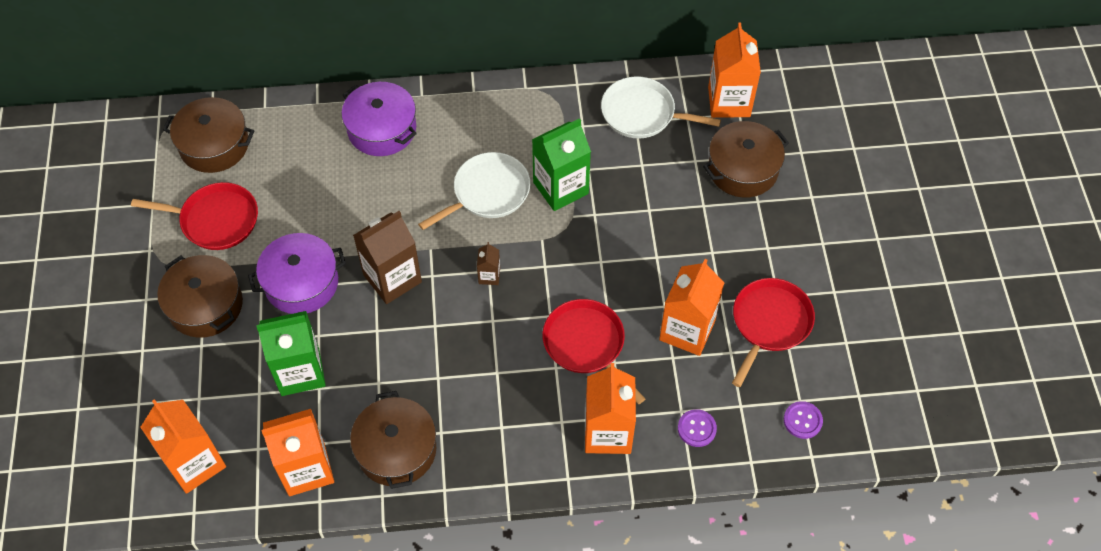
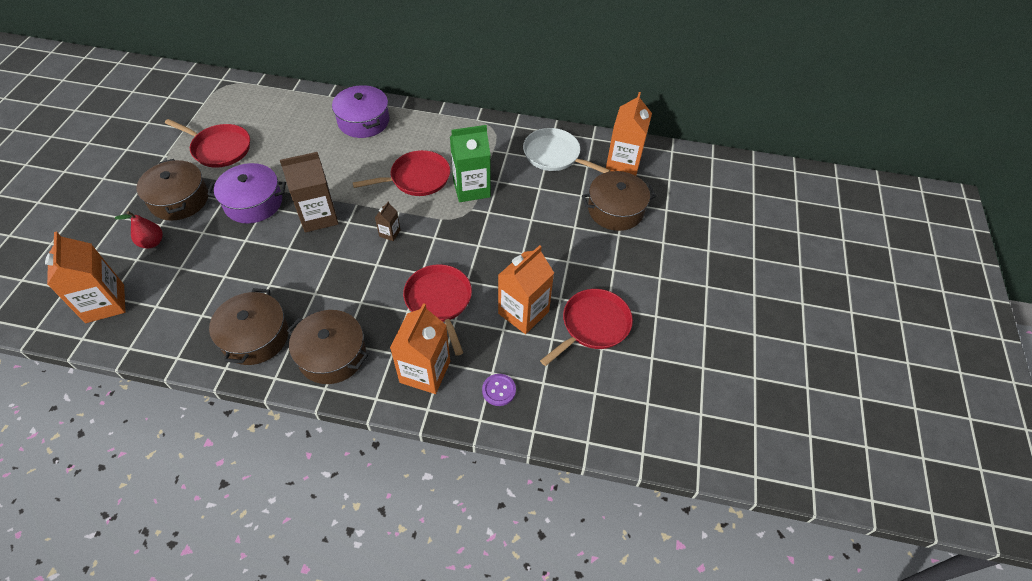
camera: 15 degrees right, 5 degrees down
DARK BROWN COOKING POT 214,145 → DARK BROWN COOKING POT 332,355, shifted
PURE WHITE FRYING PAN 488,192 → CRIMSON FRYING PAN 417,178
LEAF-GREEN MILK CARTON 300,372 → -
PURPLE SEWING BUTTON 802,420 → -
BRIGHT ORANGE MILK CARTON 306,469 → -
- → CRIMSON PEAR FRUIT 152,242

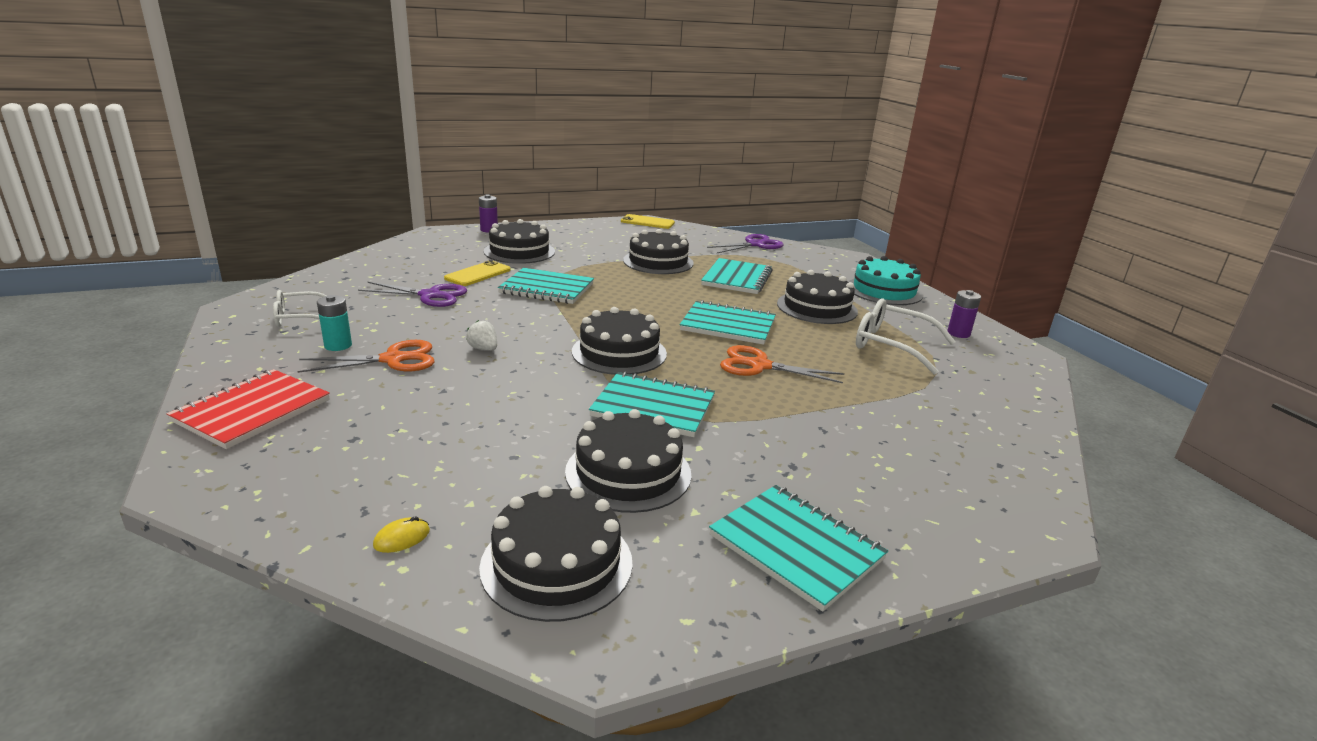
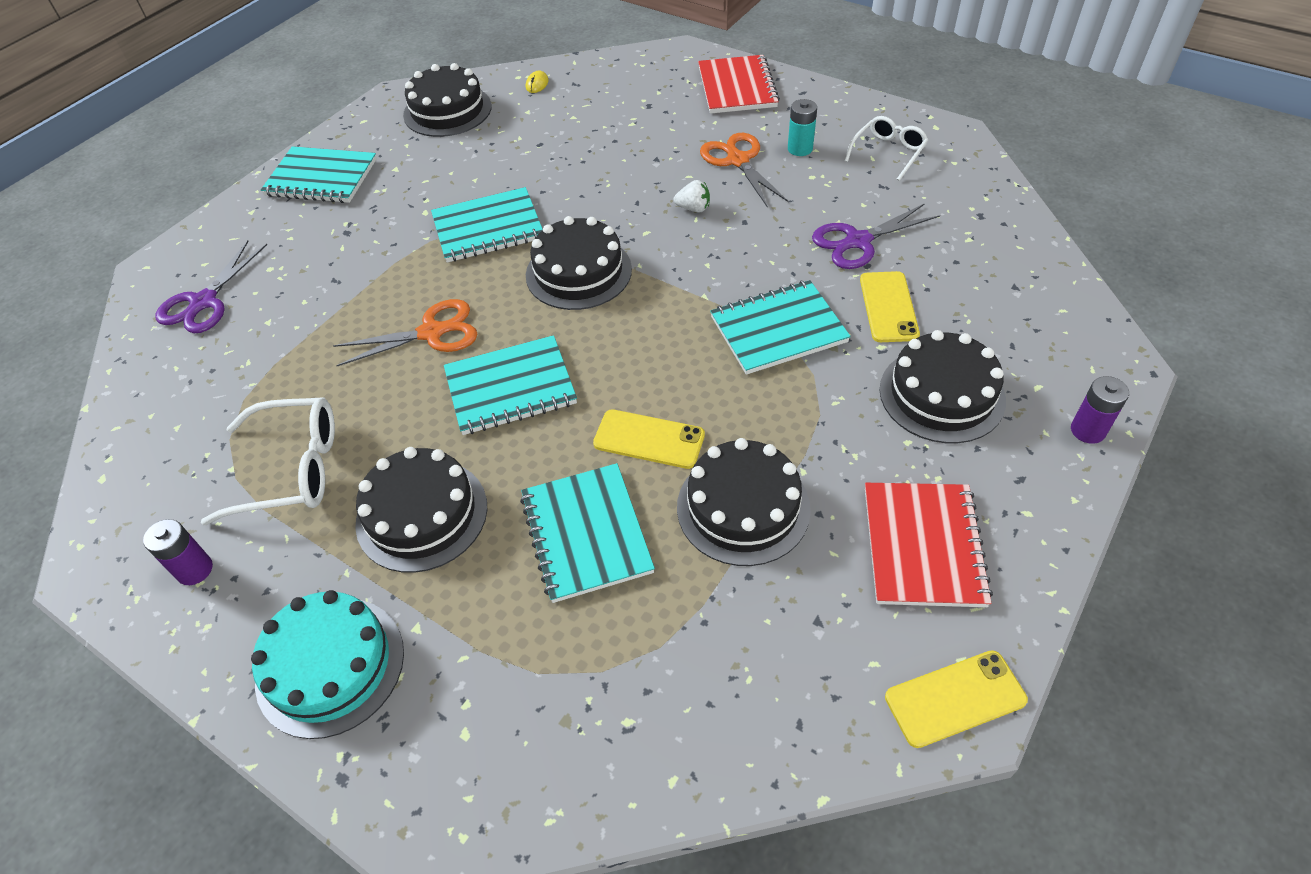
camera: 150 degrees right, 25 degrees up
PURPLE PAIR OF SCISSORS 755,244 → PURPLE PAIR OF SCISSORS 204,302, shifted
BRIGHT ORANGE PAIR OF SCISSORS 393,359 → BRIGHT ORANGE PAIR OF SCISSORS 738,160, 120 degrees clockwise
BLACK CAKE 628,472 → -
- → YELLOW SMARTPHONE 649,439
- → CRIMSON NOTEBOOK 923,546

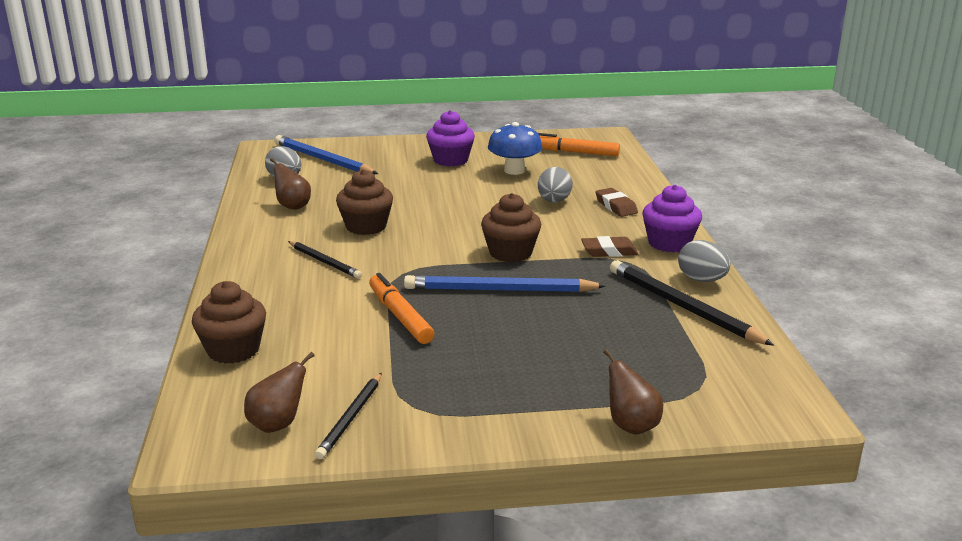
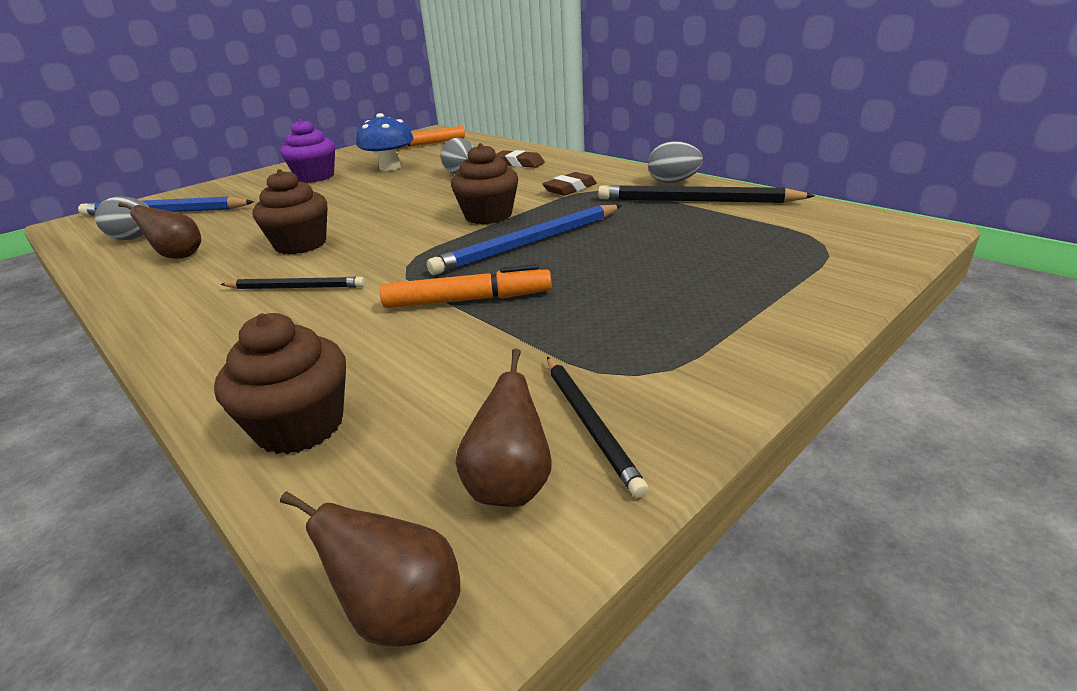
camera: 35 degrees left, 5 degrees up
PURPLE MUFFIN 669,243 → -
BRIGHT ORANGE MARKER 400,316 → BRIGHT ORANGE MARKER 467,300, 150 degrees clockwise
DARK BROWN PEAR FRUIT 631,425 → DARK BROWN PEAR FRUIT 401,613, shifted

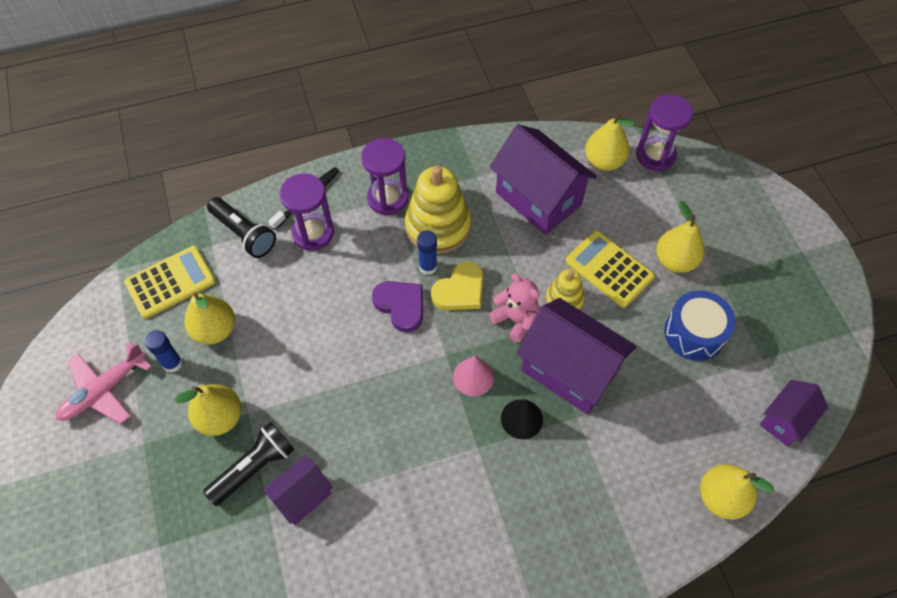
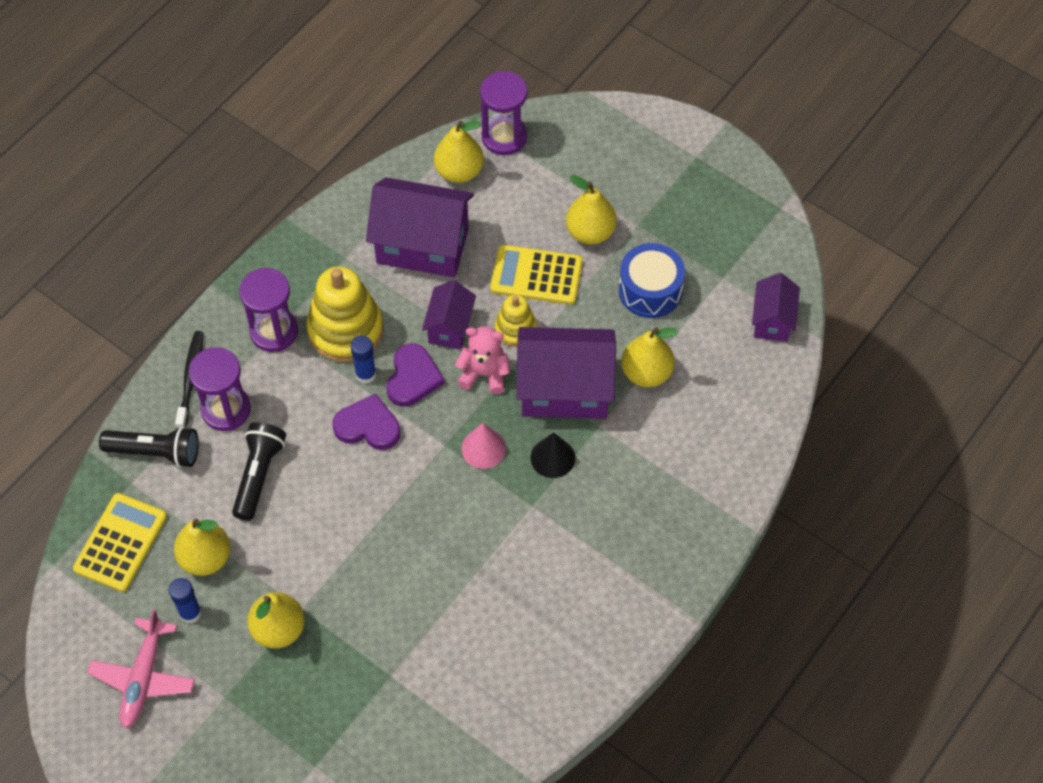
camera: 35 degrees left, 0 degrees up
YELLOW HEART 460,290 → PURPLE HEART 413,378
BLACK FLASHLIGHT 254,467 → BLACK FLASHLIGHT 258,475, shifted
PURPLE COTTAGE 302,496 → PURPLE COTTAGE 450,327, shifted
YELLOW PEAR FRUIT 721,497 → YELLOW PEAR FRUIT 646,373, shifted

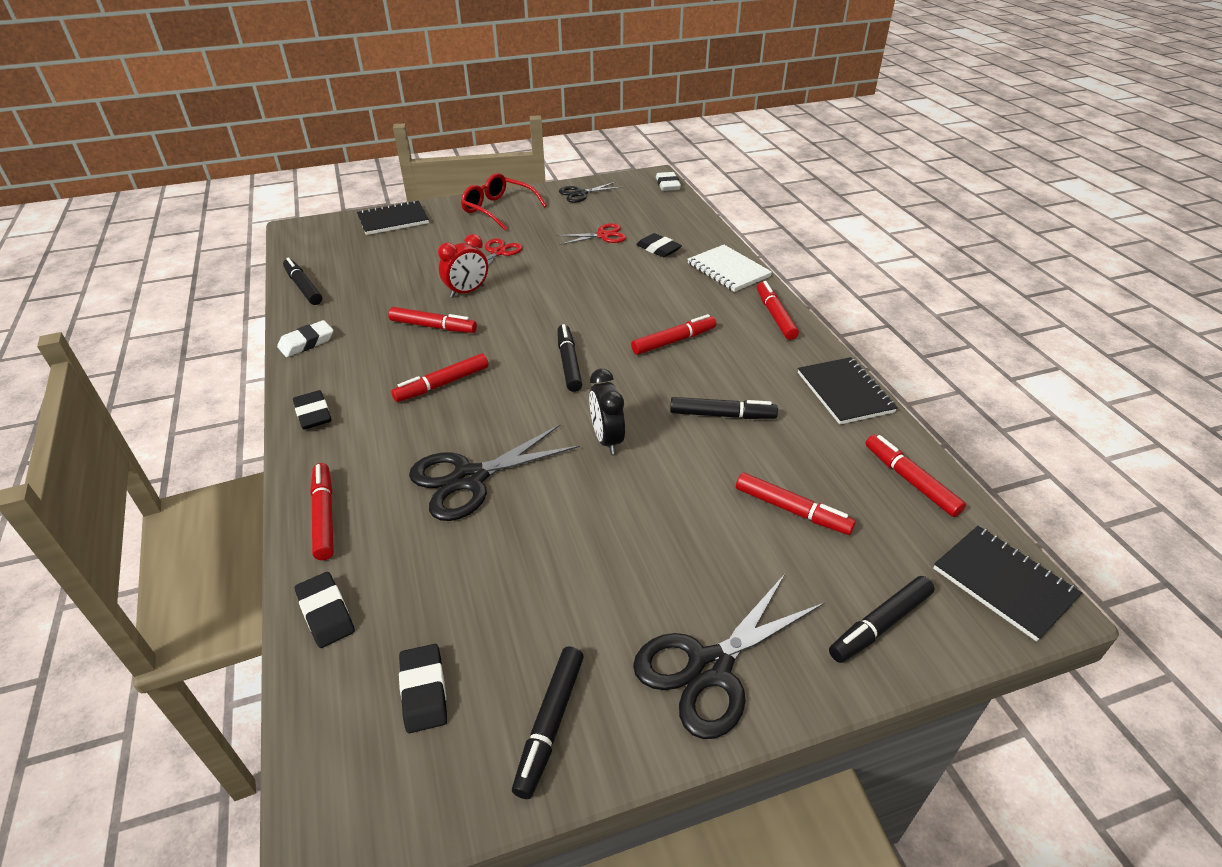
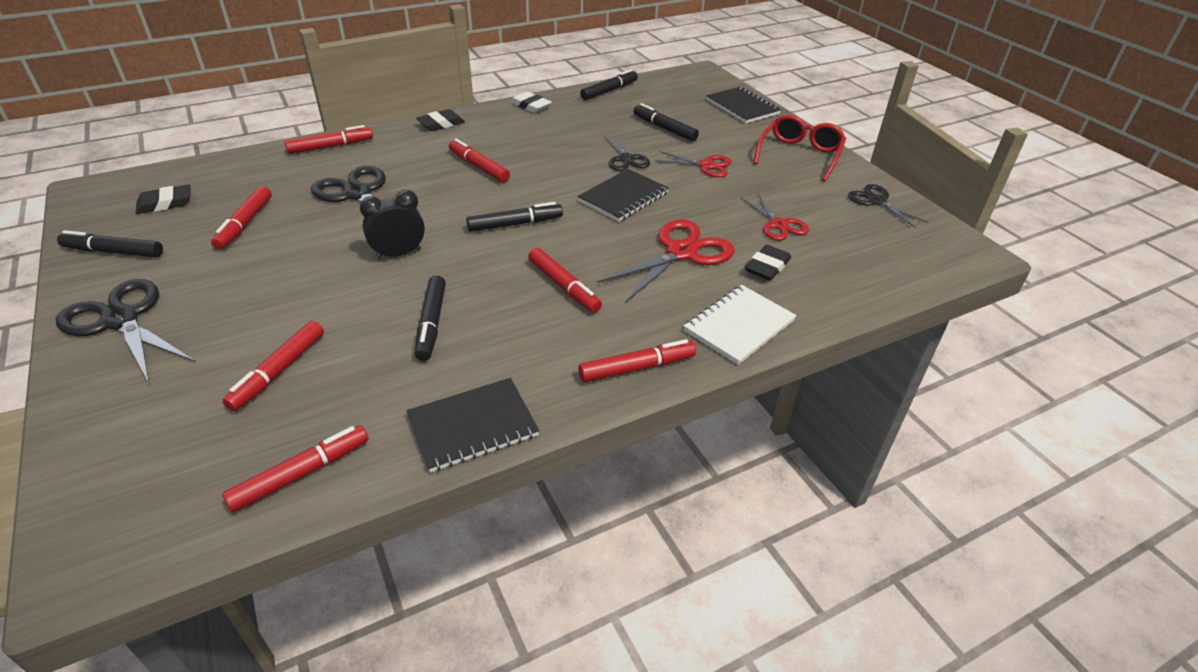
camera: 80 degrees right, 0 degrees up
PURE WHITE PENCIL ERASER 667,185 → -
CRIMSON ALARM CLOCK 467,291 → BLACK PAIR OF SCISSORS 626,159
CRIMSON MARKER 433,326 → CRIMSON MARKER 245,223, shifted
BLACK NOTEBOOK 1003,583 → BLACK NOTEBOOK 623,197, shifted
BLACK PENCIL ERASER 326,613 → -
BLACK MARKER 880,625 → BLACK MARKER 664,129, shifted
- → CRIMSON PAIR OF SCISSORS 682,253

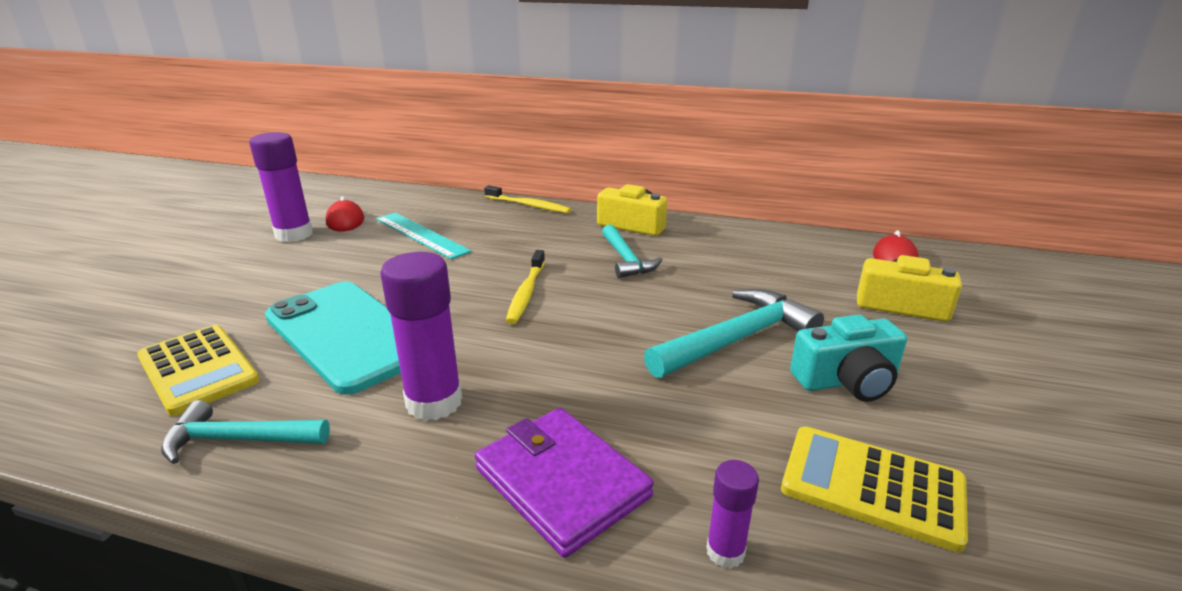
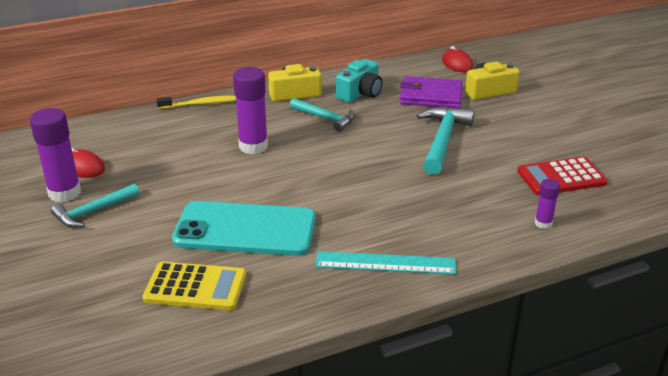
camera: 40 degrees left, 5 degrees up
AQUA RULER 421,234 → AQUA RULER 385,263, shifted
YELLOW TOOTH BRUSH 526,293 → -
PURPLE GLUE STICK 434,402 → PURPLE GLUE STICK 253,146, shifted
AQUA CAMERA 847,380 → AQUA CAMERA 360,93, shifted
AQUA HAMMER 239,440 → AQUA HAMMER 93,212, shifted
PURPLE CARD WALLET 561,482 → PURPLE CARD WALLET 430,96, shifted
YELLOW CALCULATOR 872,486 → CRIMSON CALCULATOR 561,177

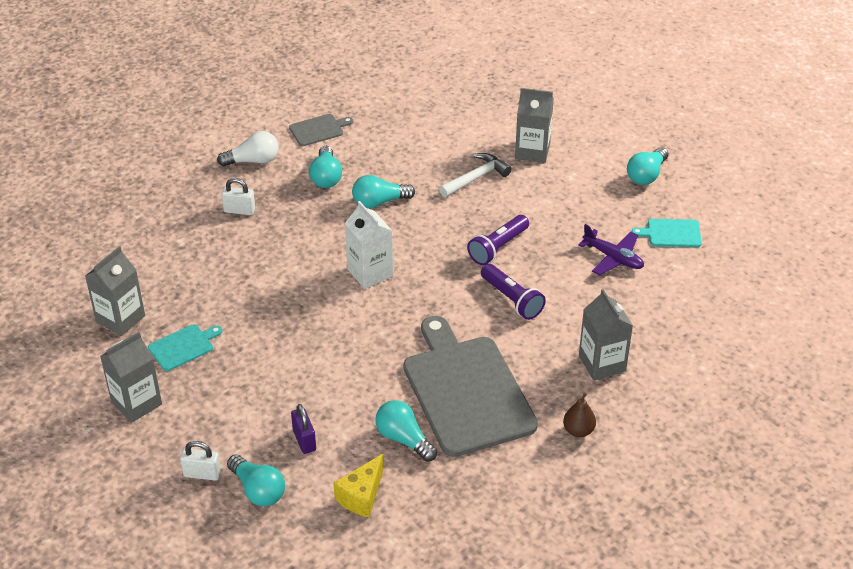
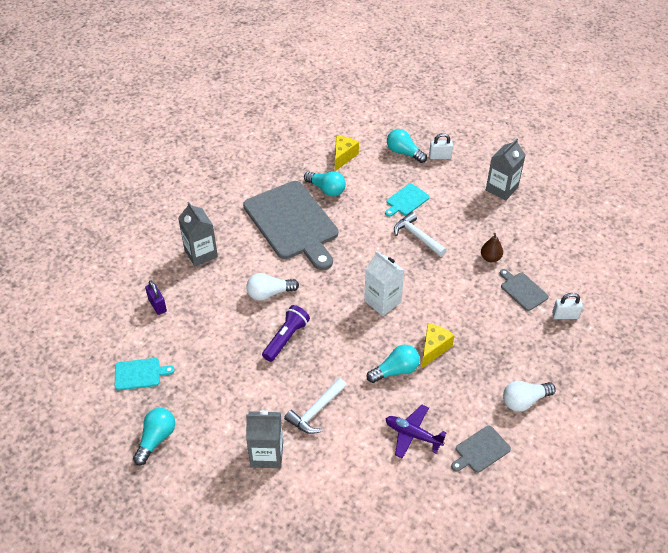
camera: 170 degrees right, 5 degrees up
AQUA LIGHTBULB 326,177 → -
PURE WHITE LOCK 239,210 → PURE WHITE LOCK 565,315, shifted
PURPLE TOY PLANE 613,258 → PURPLE TOY PLANE 413,435, shifted
GRAY MILK CARTON 120,318 → -
PURPLE FLASHLIGHT 512,300 → PURE WHITE LIGHTBULB 269,293
AQUA CUTTING BOARD 183,346 → AQUA CUTTING BOARD 406,201, shifted
DARK BROWN PEAR FRUIT 578,430 → DARK BROWN PEAR FRUIT 490,258, shifted
PURPLE LOCK 304,440 → PURPLE LOCK 157,305, shifted
- → PURE WHITE HAMMER 417,236
- → GRAY CUTTING BOARD 522,290
- → YELLOW CHEESE WEDGE 433,348

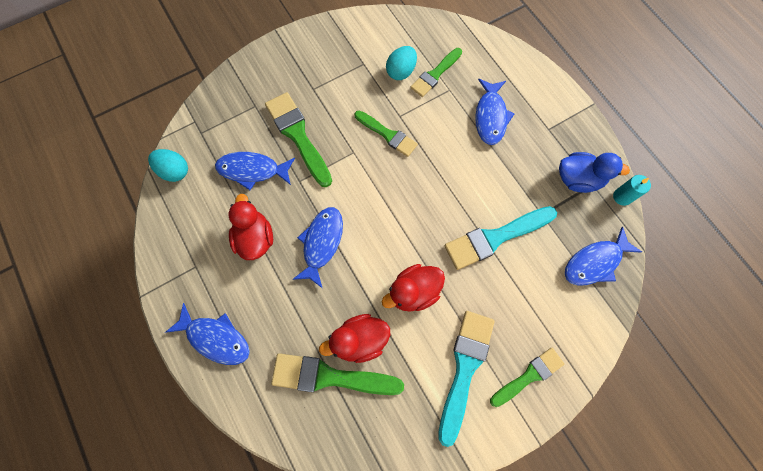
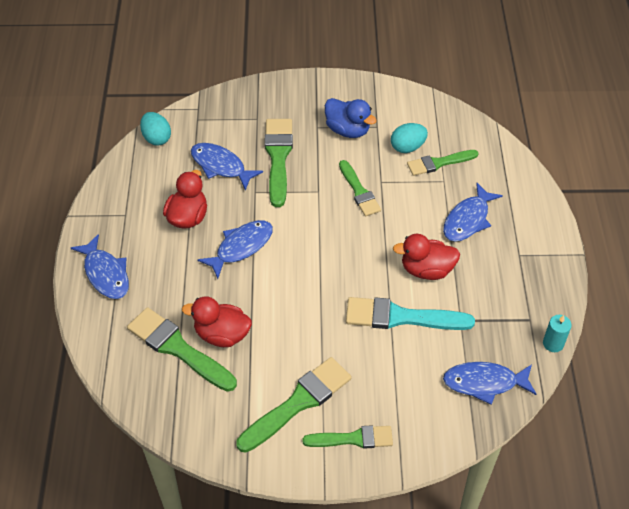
camera: 30 degrees right, 20 degrees down
BLUE DUCK 578,179 → BLUE DUCK 348,130, shifted
CRIMSON DUCK 413,292 → CRIMSON DUCK 426,270, shifted
AQUA PAINTBRUSH 464,368 → LEAF-GREEN PAINTBRUSH 298,403

